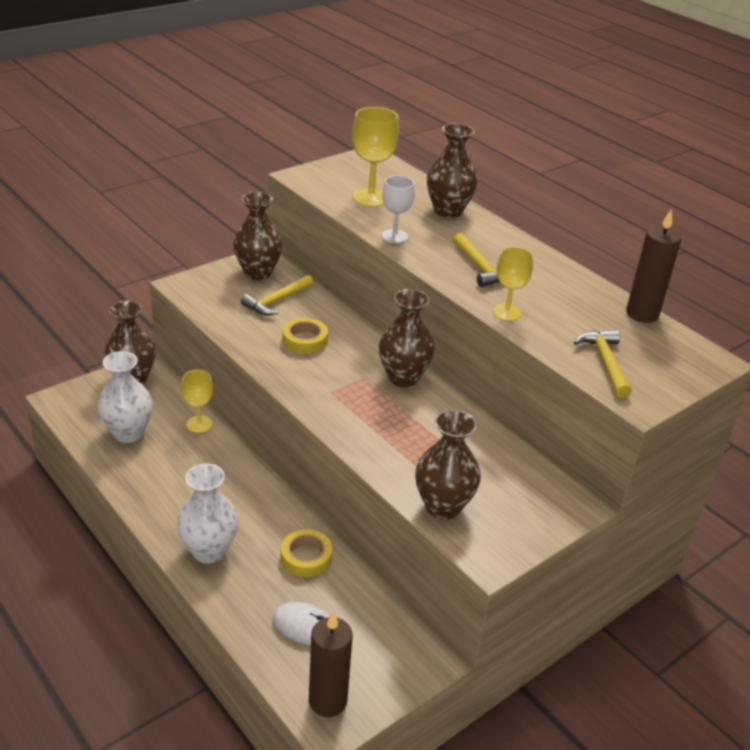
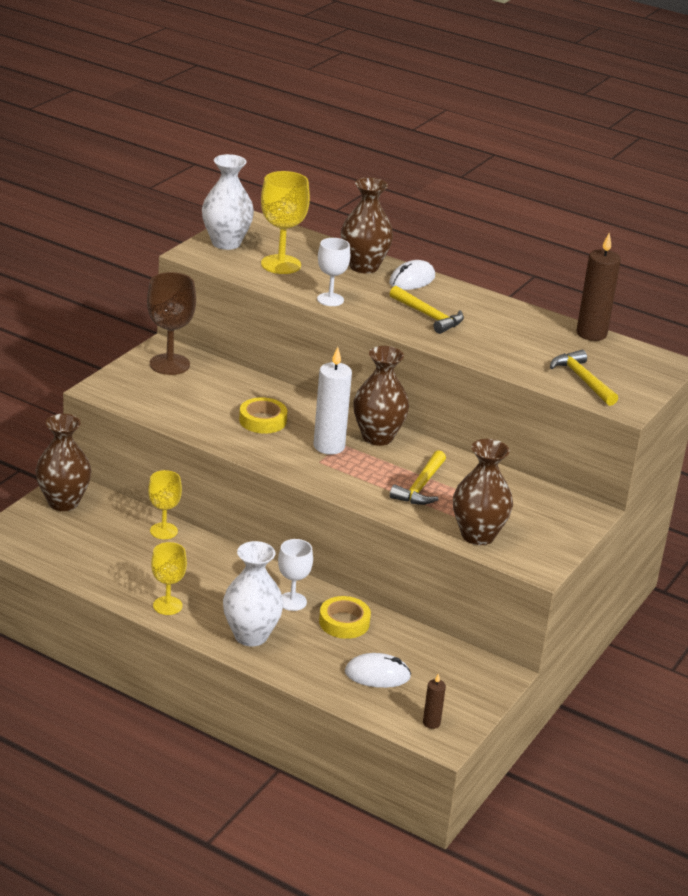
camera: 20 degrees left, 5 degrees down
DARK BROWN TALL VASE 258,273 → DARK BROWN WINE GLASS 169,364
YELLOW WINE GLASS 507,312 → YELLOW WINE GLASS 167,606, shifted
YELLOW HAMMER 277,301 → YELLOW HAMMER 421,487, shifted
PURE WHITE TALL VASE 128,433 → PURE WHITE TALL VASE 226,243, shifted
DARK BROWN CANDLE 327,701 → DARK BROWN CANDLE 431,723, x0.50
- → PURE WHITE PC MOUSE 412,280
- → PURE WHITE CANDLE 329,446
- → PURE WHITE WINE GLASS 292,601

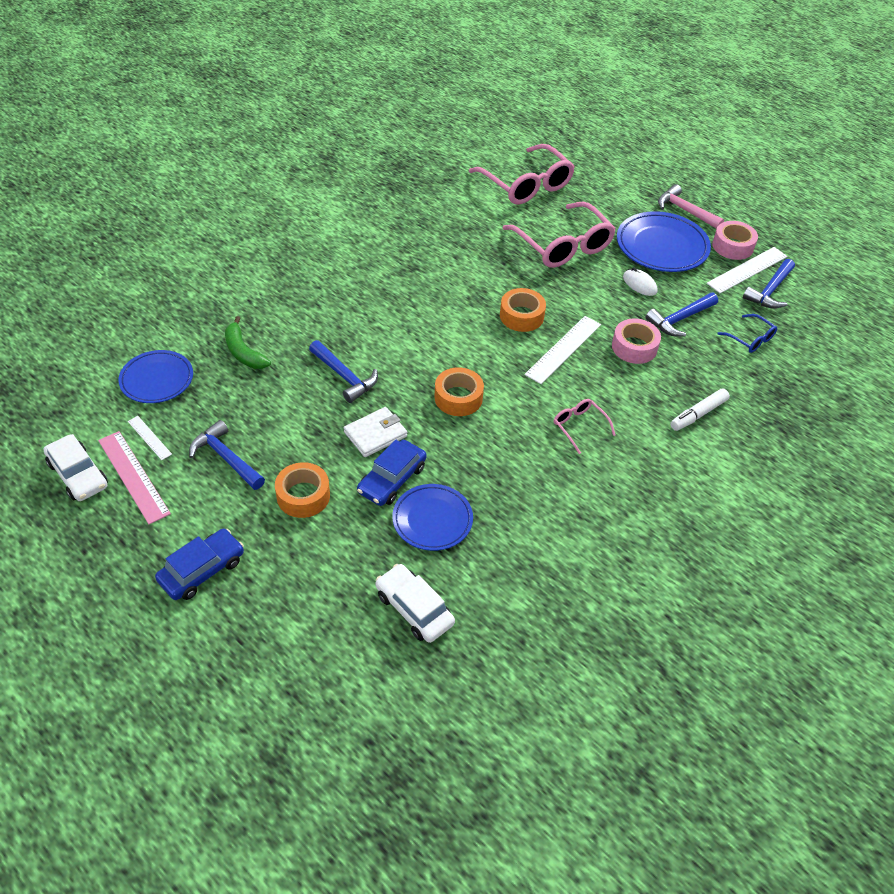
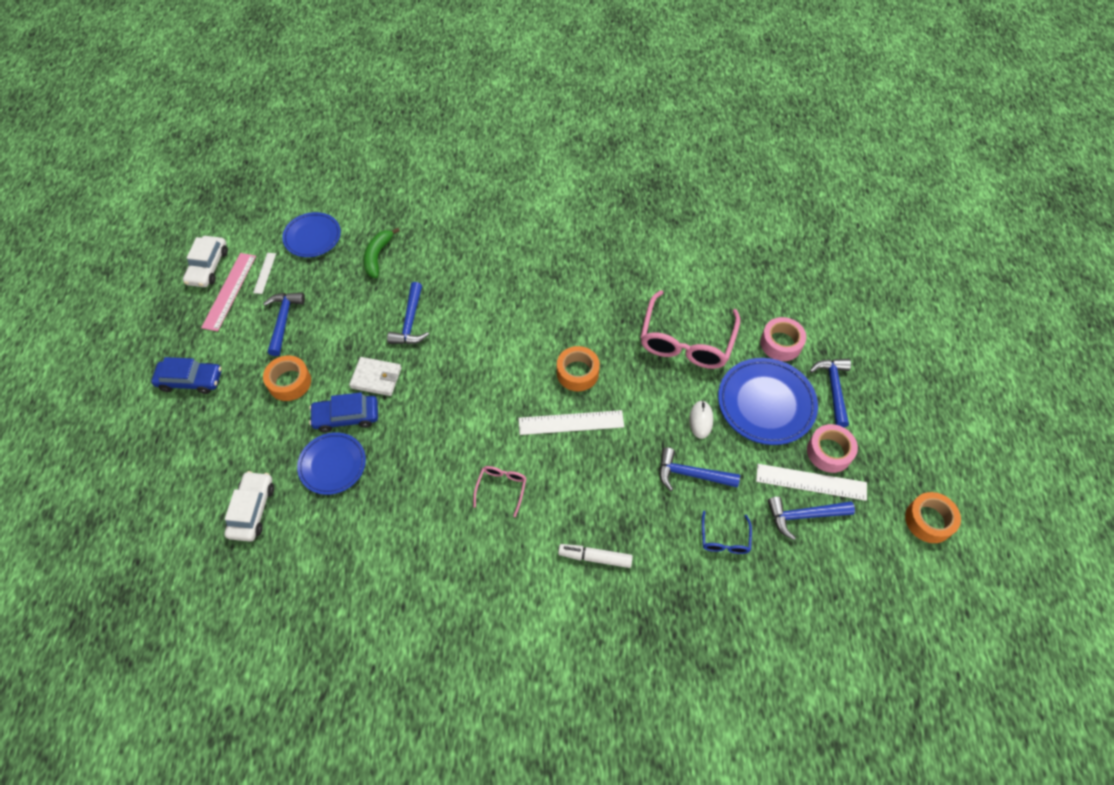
camera: 50 degrees right, 10 degrees up
ROSY EYEGLASSES 526,185 → -
ROSY HAMMER 685,211 → BLUE HAMMER 833,389
ROSY ROLL OF TAPE 634,347 → ROSY ROLL OF TAPE 781,343, shifted
BRIGHT ORANGE ROLL OF TAPE 458,398 → BRIGHT ORANGE ROLL OF TAPE 928,520, shifted

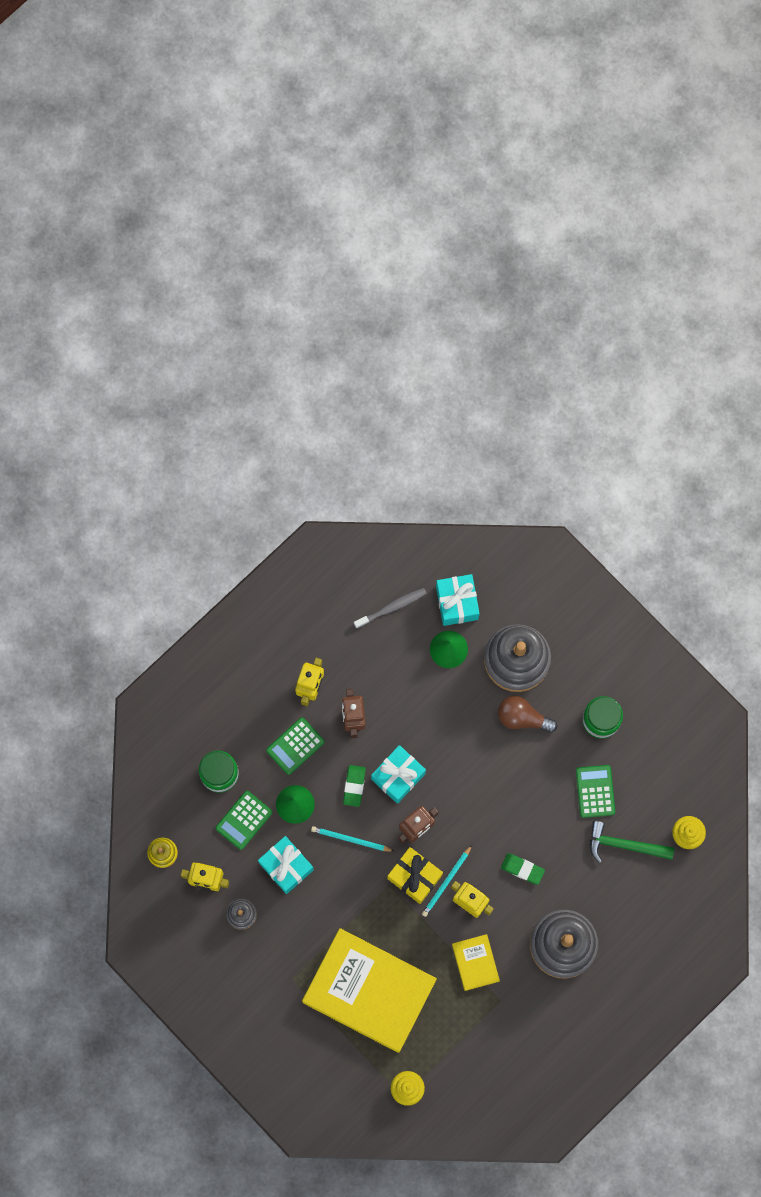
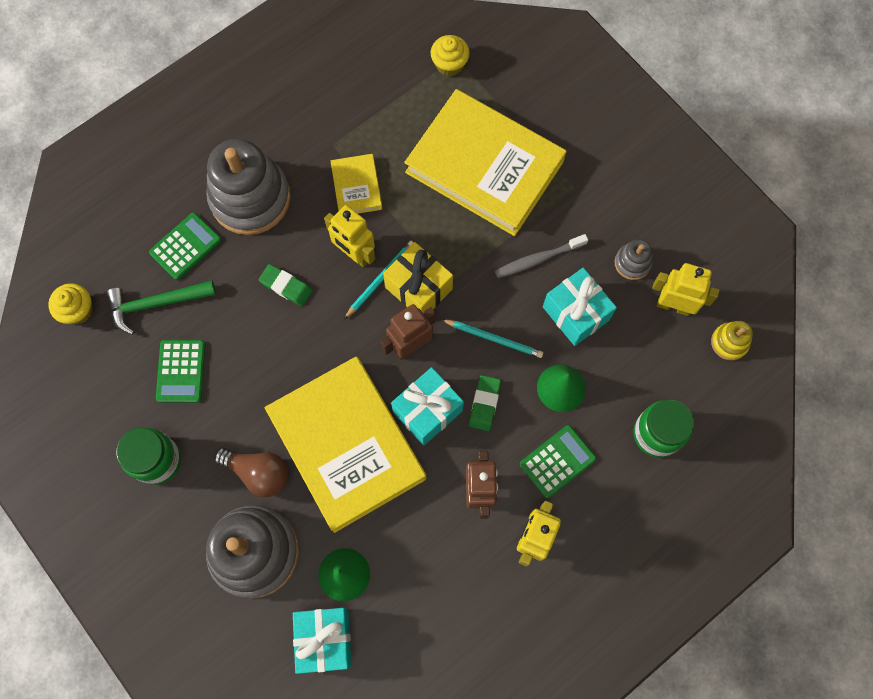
camera: 175 degrees left, 5 degrees down
GRAY TOOTH BRUSH 392,607 → GRAY TOOTH BRUSH 538,259, shifted
LEAF-GREEN CALCULATOR 244,820 → LEAF-GREEN CALCULATOR 185,246, shifted
LEAF-GREEN HAMMER 624,845 → LEAF-GREEN HAMMER 156,304, 150 degrees clockwise
- → YELLOW HARDCOVER 346,445

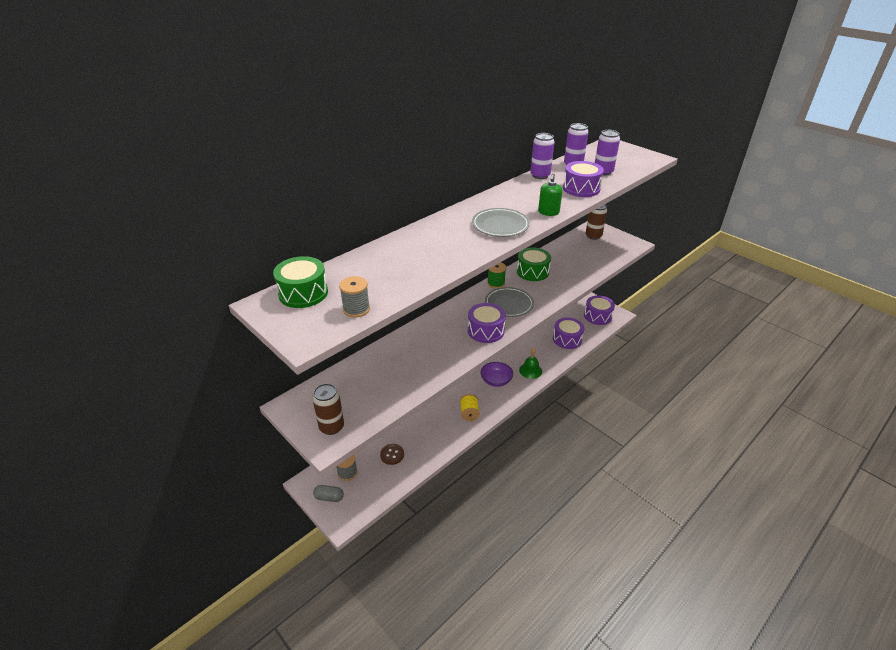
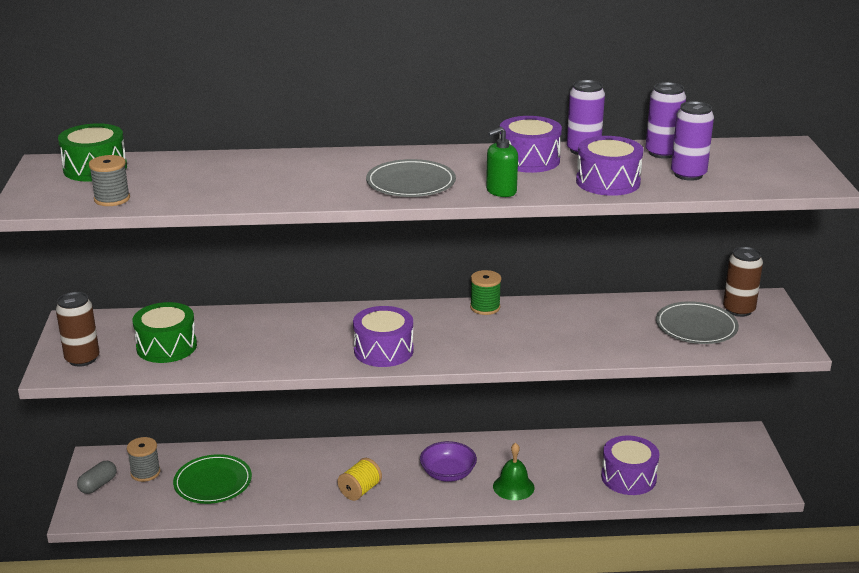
camera: 40 degrees right, 10 degrees down
LEAF-GREEN SNARE DRUM 532,272 → LEAF-GREEN SNARE DRUM 166,346, shifted
GRAY FLAT DISH 509,304 → GRAY FLAT DISH 696,327, shifted
PURPLE SNARE DRUM 597,316 → PURPLE SNARE DRUM 529,160, shifted
DARK BROWN SEWING BUTTON 392,455 → LEAF-GREEN FLAT DISH 213,482
GRAY CAPSULE 329,497 → GRAY CAPSULE 98,485, 75 degrees clockwise

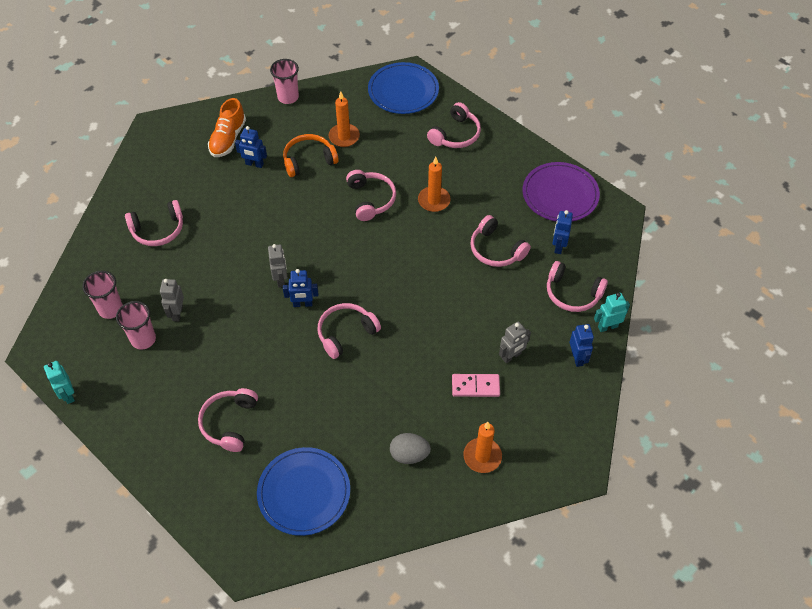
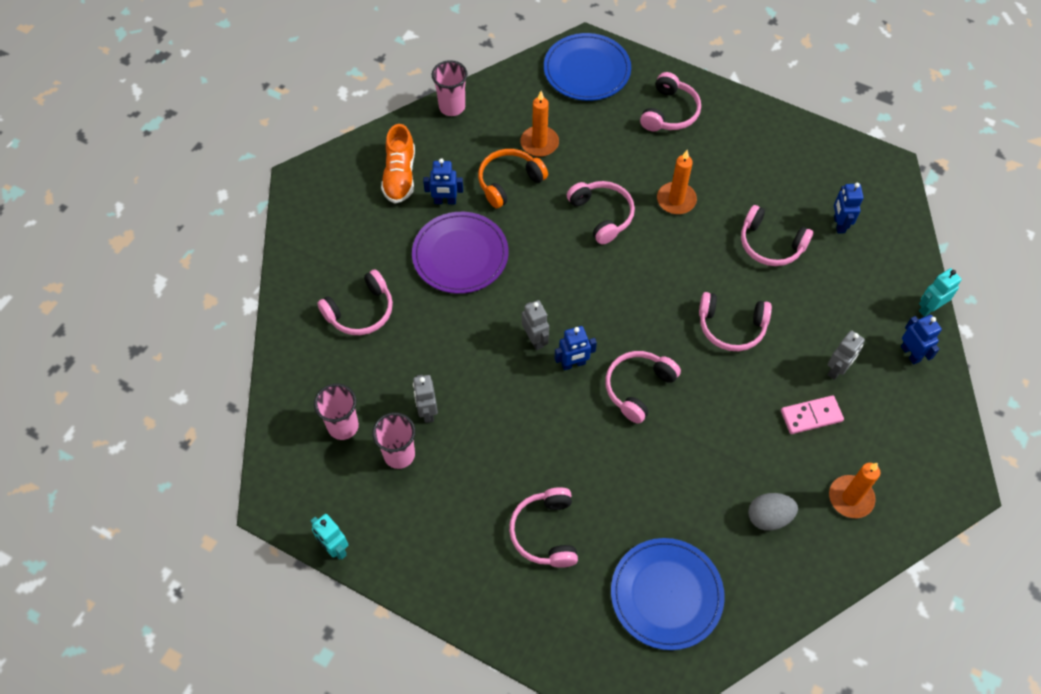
camera: 15 degrees left, 5 degrees up
PURPLE FLAT DISH 560,194 → PURPLE FLAT DISH 460,255, shifted
ROSY HEADSET 572,293 → ROSY HEADSET 731,327, shifted

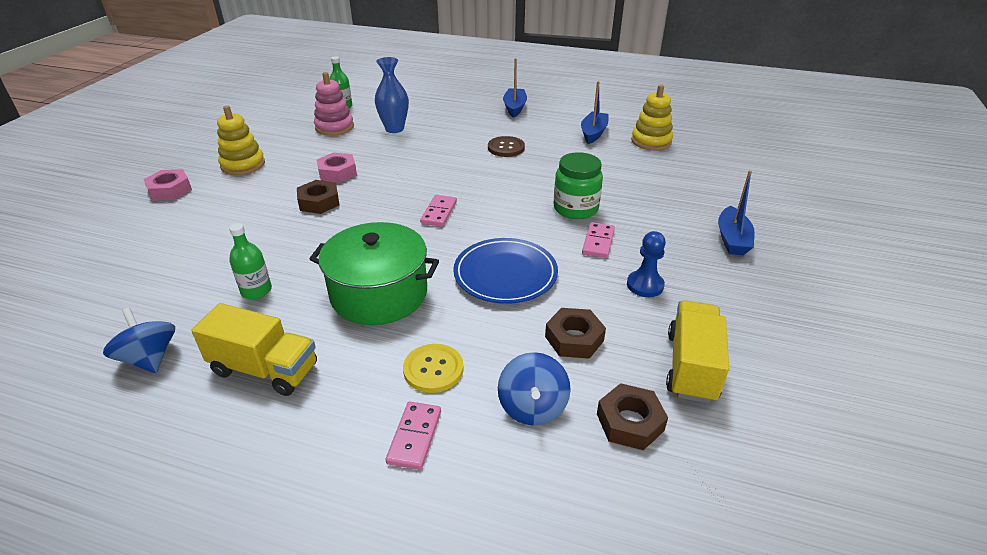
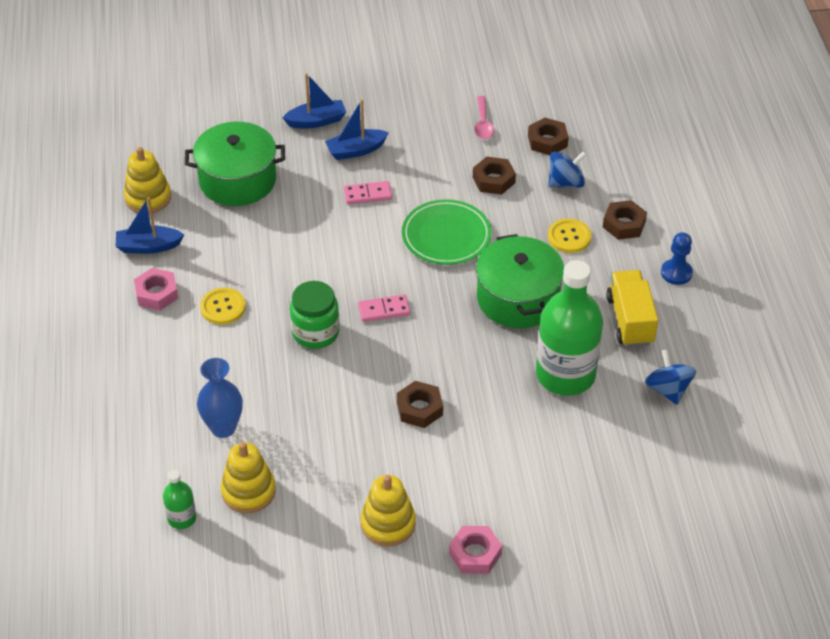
camera: 115 degrees left, 10 degrees up
BLUE SAILBOAT 514,108 → BLUE SAILBOAT 356,150, shifted
ROSY STACKING RINGS 334,127 → YELLOW STACKING RINGS 248,491
DARK BROWN SEWING BUTTON 506,148 → YELLOW SEWING BUTTON 223,307
ROSY HEXAGON NUT 337,172 → ROSY HEXAGON NUT 156,293, shifted
LEAF-GREEN PRESERVE JAR 575,208 → LEAF-GREEN PRESERVE JAR 315,333, shifted
LEAF-GREEN DRINK BOTTLE 256,291 → LEAF-GREEN DRINK BOTTLE 565,375, x2.22
BLUE PAWN 645,285 → BLUE PAWN 676,273, shifted
BLUE FLAT DISH 505,274 → LEAF-GREEN FLAT DISH 446,235
YELLOW TRUCK 691,366 → ROSY TEASPOON 483,123
BLUE SPINNING TOP 149,358 → BLUE SPINNING TOP 668,389, 135 degrees clockwise
ROSY DOMINO 414,437 → DARK BROWN HEXAGON NUT 624,224
- → LEAF-GREEN COOKING POT 237,180

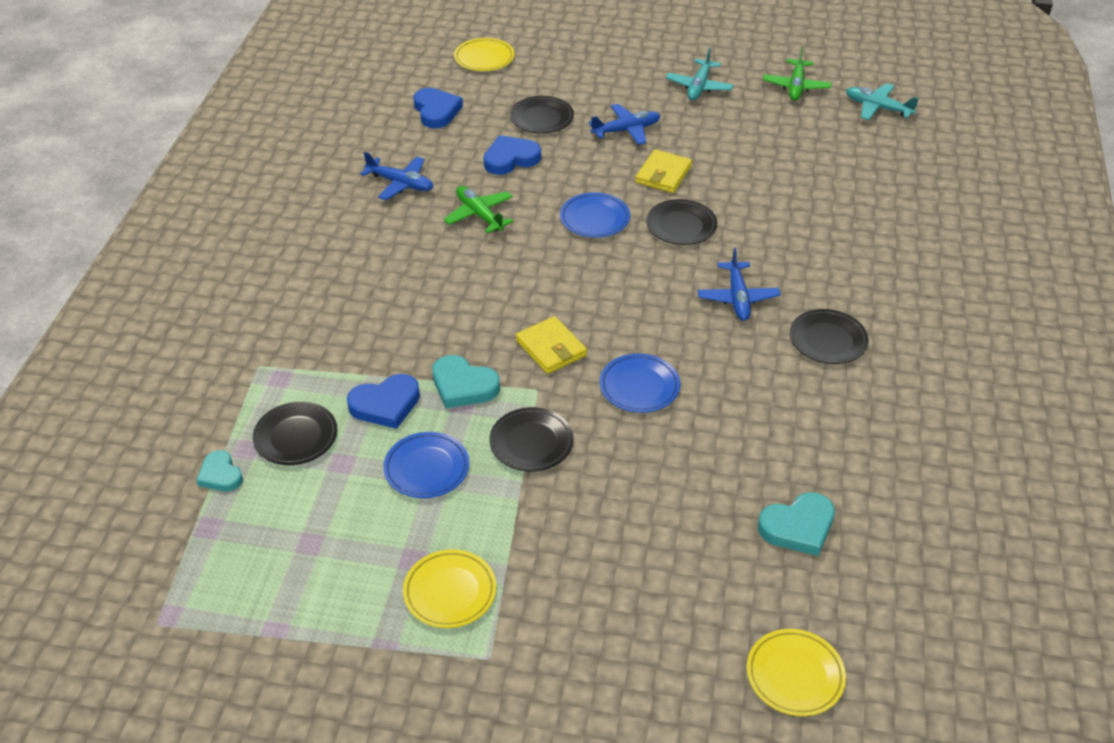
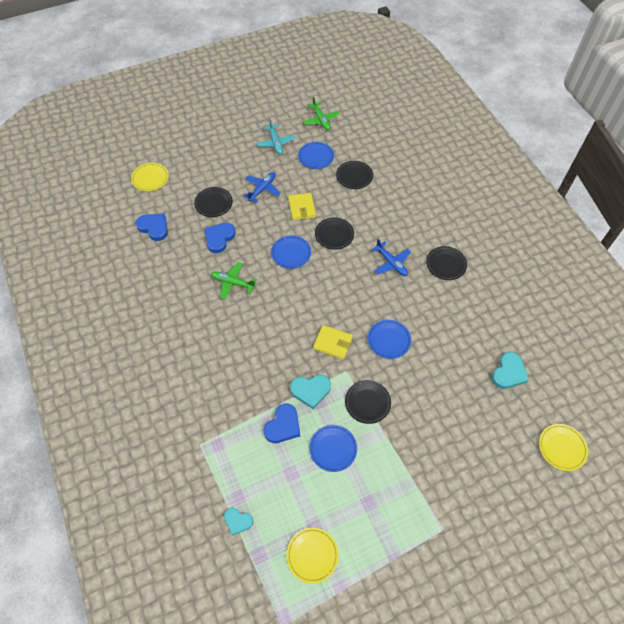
camera: 35 degrees left, 15 degrees up
AQUA TOY PLANE 877,108 → -
BLUE TOY PLANE 401,184 → -
BLACK FLAT DISH 296,437 → BLACK FLAT DISH 354,176, shifted
YELLOW FLAT DISH 450,592 → YELLOW FLAT DISH 312,555, shifted
- → BLUE FLAT DISH 316,157

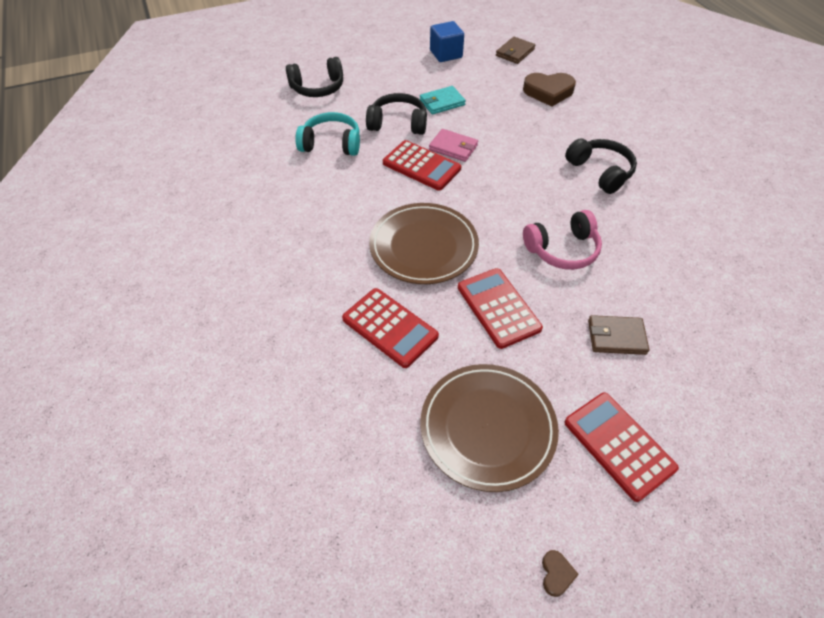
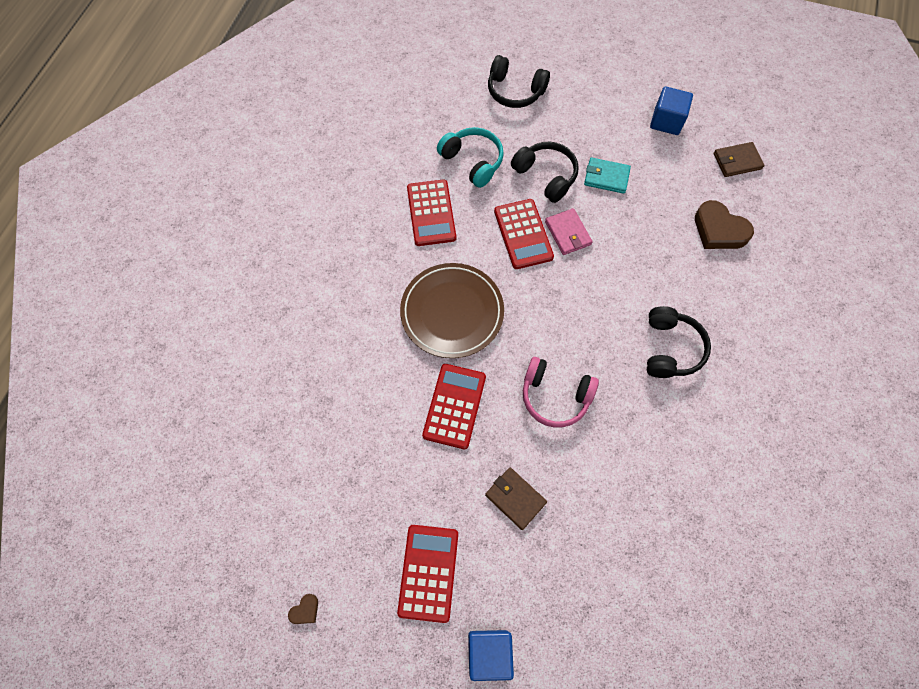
camera: 40 degrees right, 15 degrees up
CRIMSON CALCULATOR 390,327 → CRIMSON CALCULATOR 431,213, shifted
DARK BROWN FLAT DISH 487,428 → -
- → BLUE SOLID CUBE 489,652

